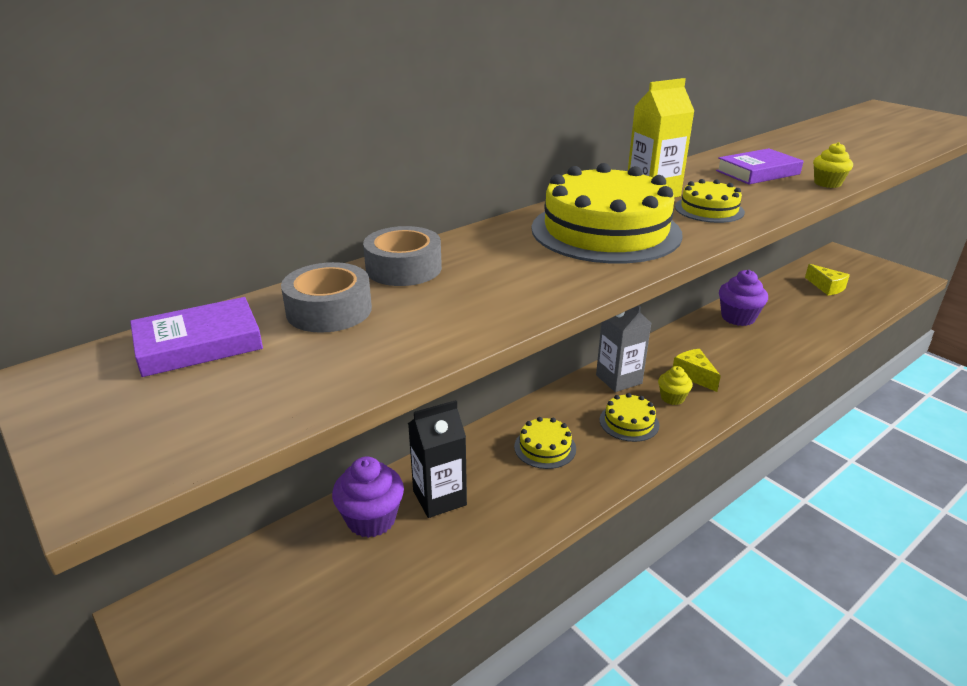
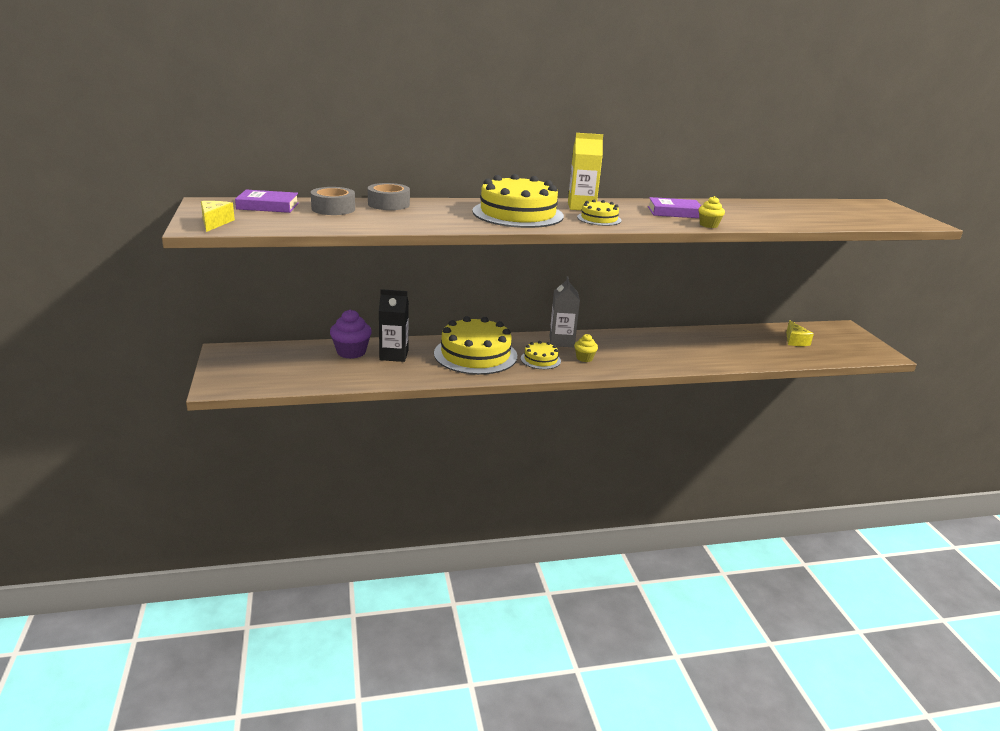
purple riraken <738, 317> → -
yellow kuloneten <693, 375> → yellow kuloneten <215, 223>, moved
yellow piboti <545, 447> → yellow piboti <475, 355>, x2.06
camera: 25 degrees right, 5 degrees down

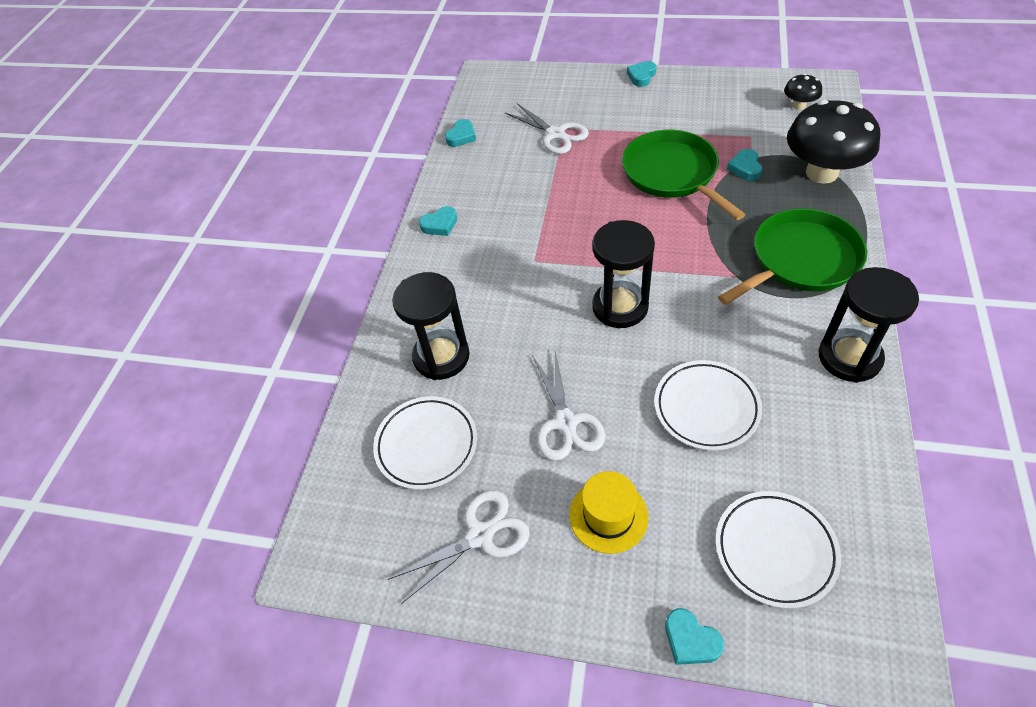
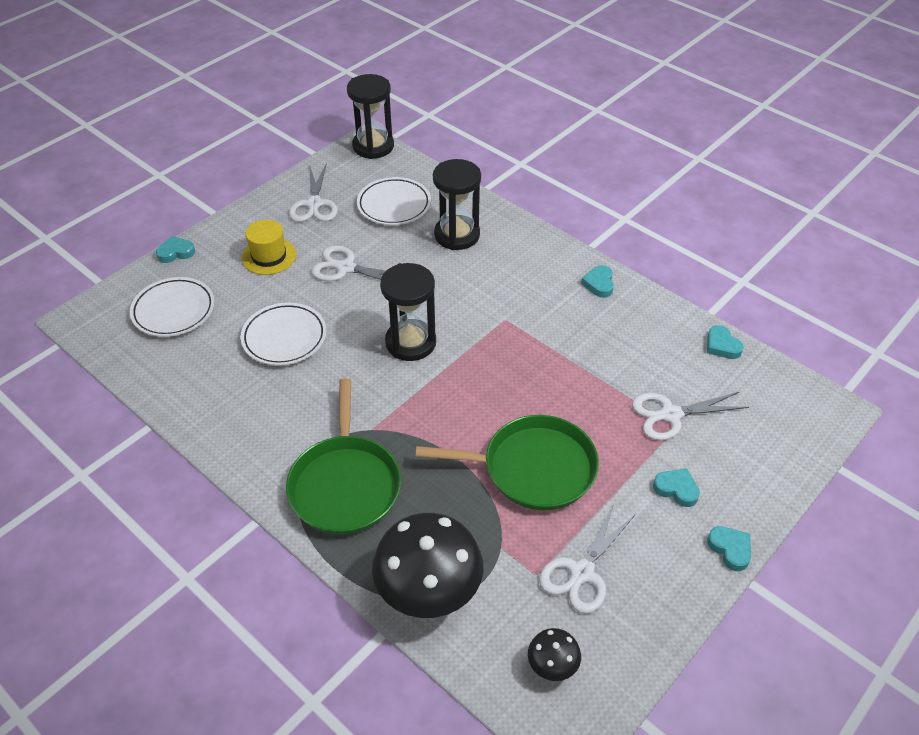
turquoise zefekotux <745, 168> → turquoise zefekotux <676, 489>, moved
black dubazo <849, 357> → black dubazo <373, 146>, moved
- → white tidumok <582, 573>
camera: 115 degrees right, 5 degrees down

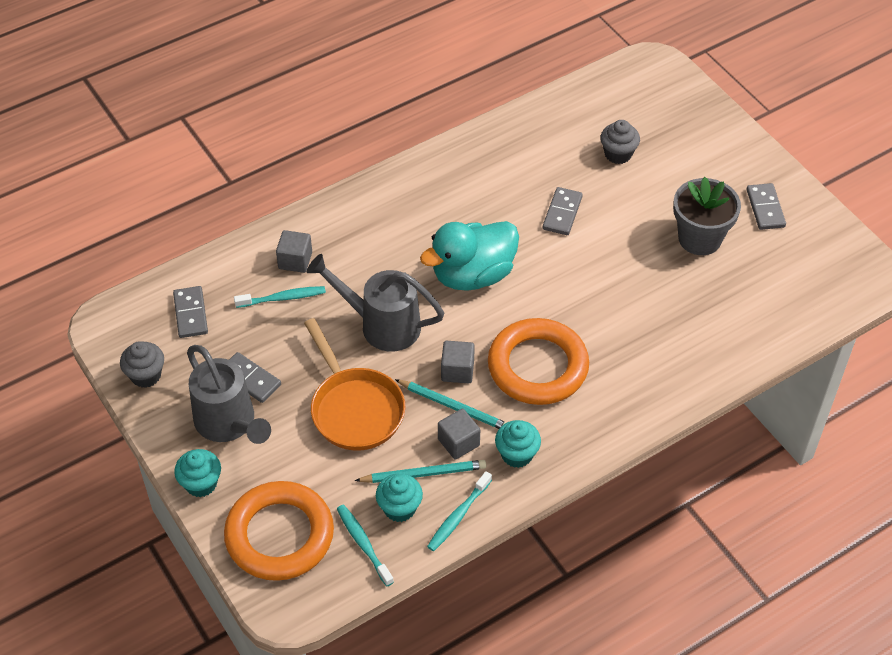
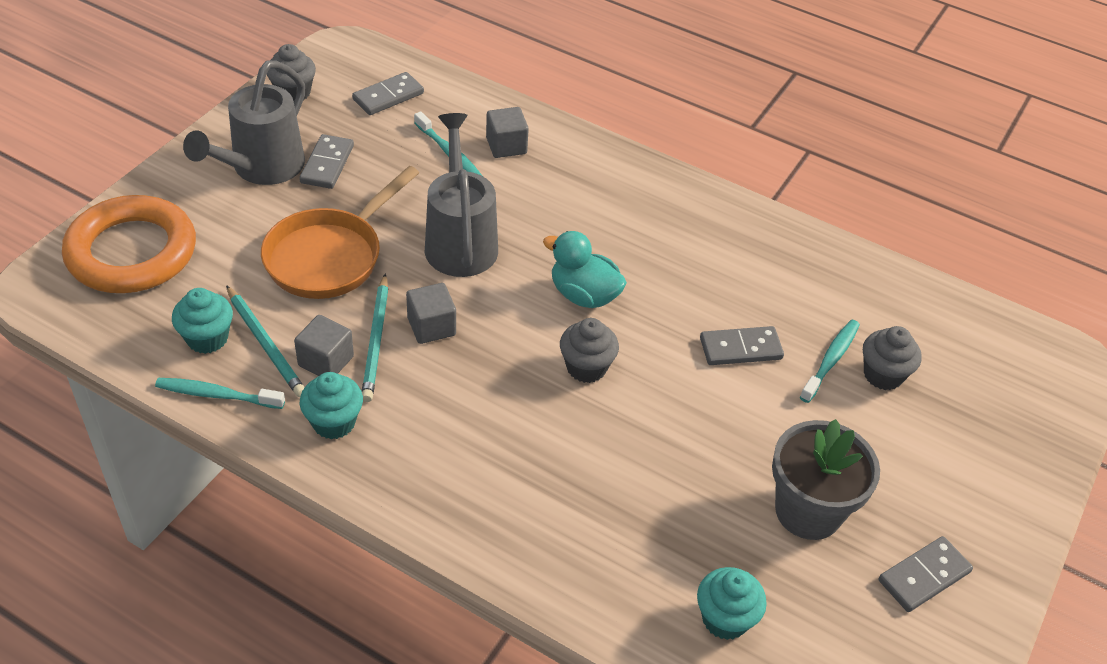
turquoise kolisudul <473, 275> → turquoise kolisudul <584, 295>, x0.65
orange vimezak <537, 366> → -
turquoise riraken <201, 483> → turquoise riraken <725, 618>, moved
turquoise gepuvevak <363, 544> → turquoise gepuvevak <830, 360>, moved
- → grey riraken <586, 367>
camera: 60 degrees right, 5 degrees down

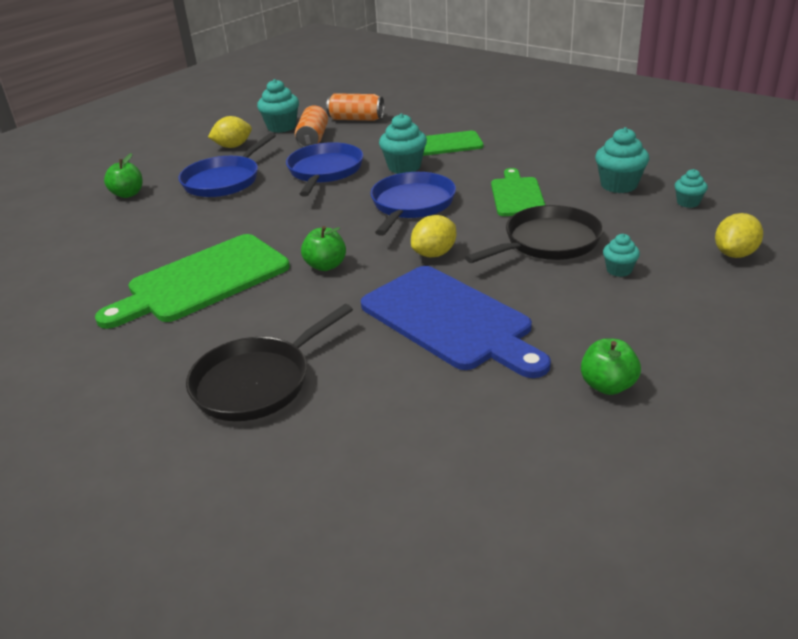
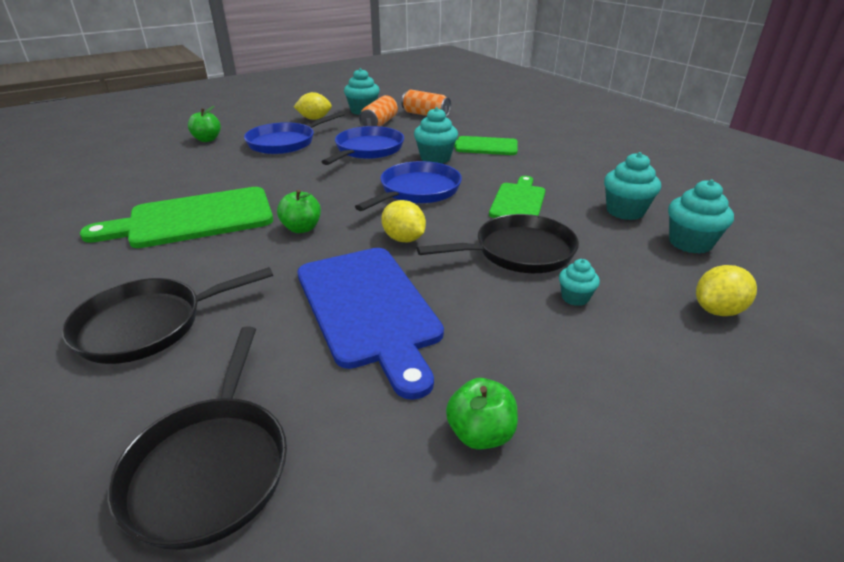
turquoise riraken <688, 202> → turquoise riraken <690, 243>, x1.74
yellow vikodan <434, 254> → yellow vikodan <403, 239>, 75 degrees clockwise
- → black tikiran <211, 467>
camera: 15 degrees right, 0 degrees up

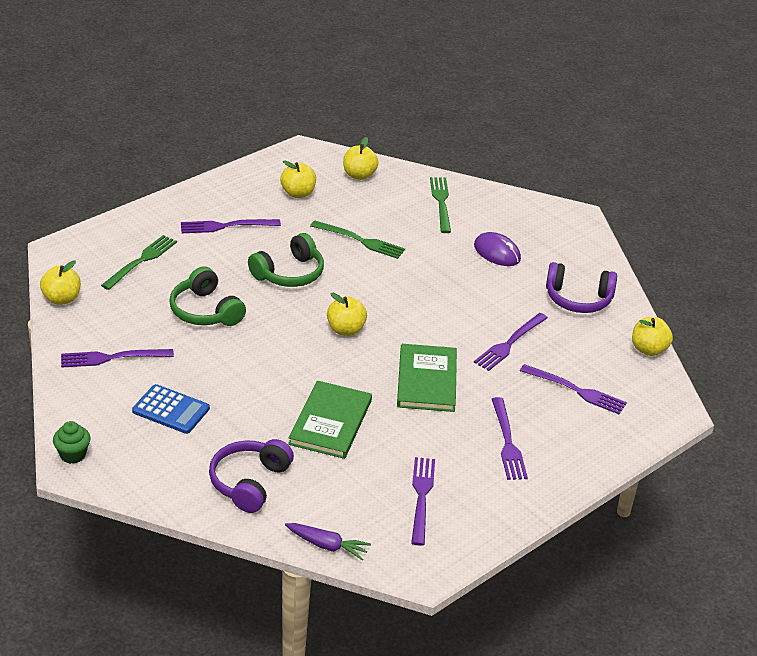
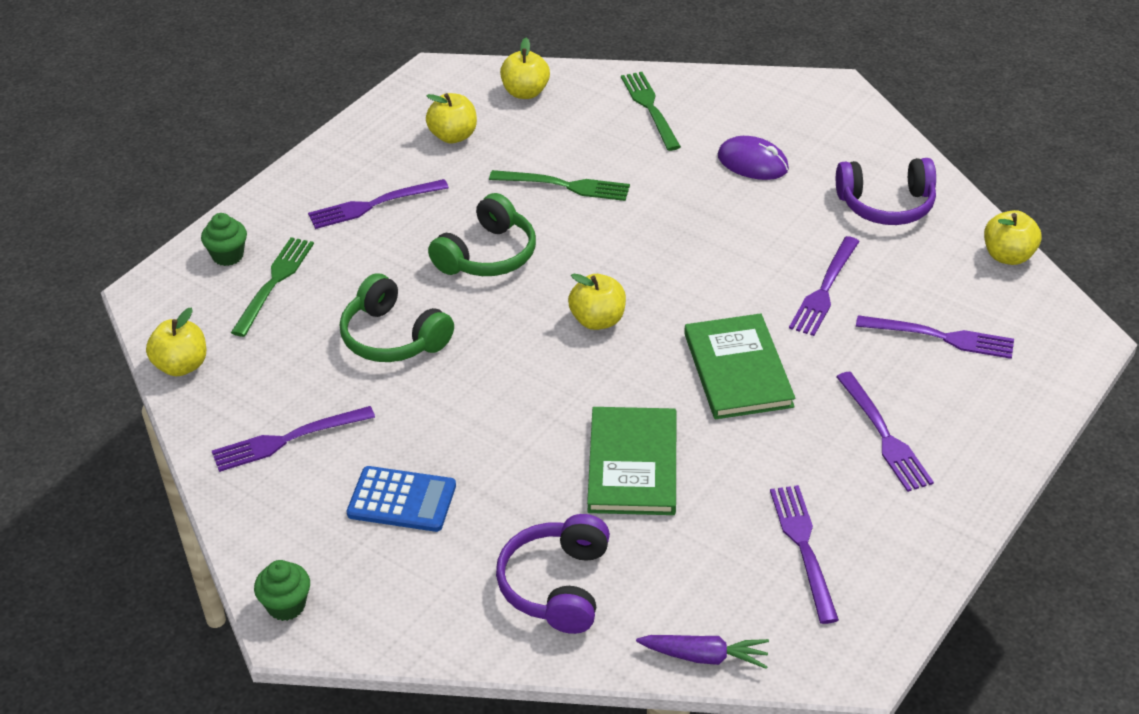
- → green riraken <228, 256>
camera: 10 degrees left, 5 degrees up

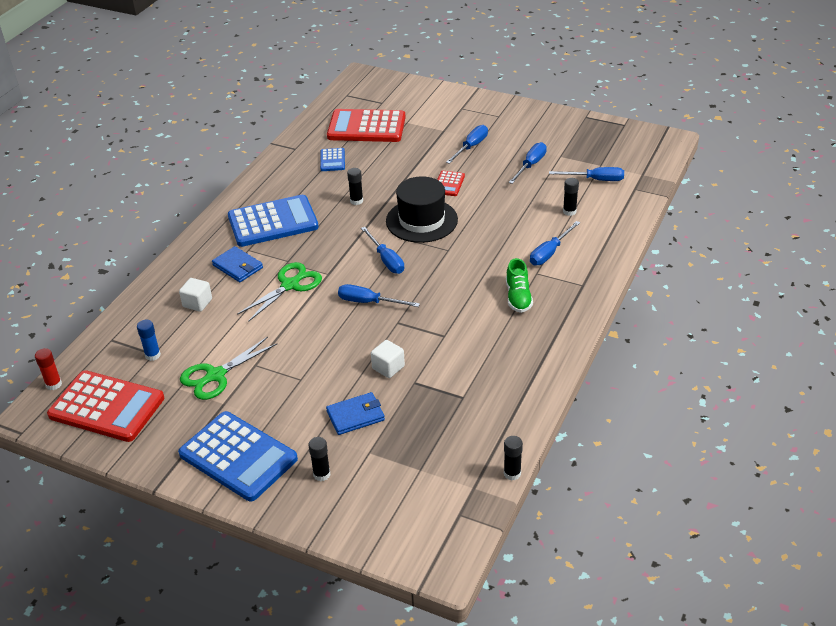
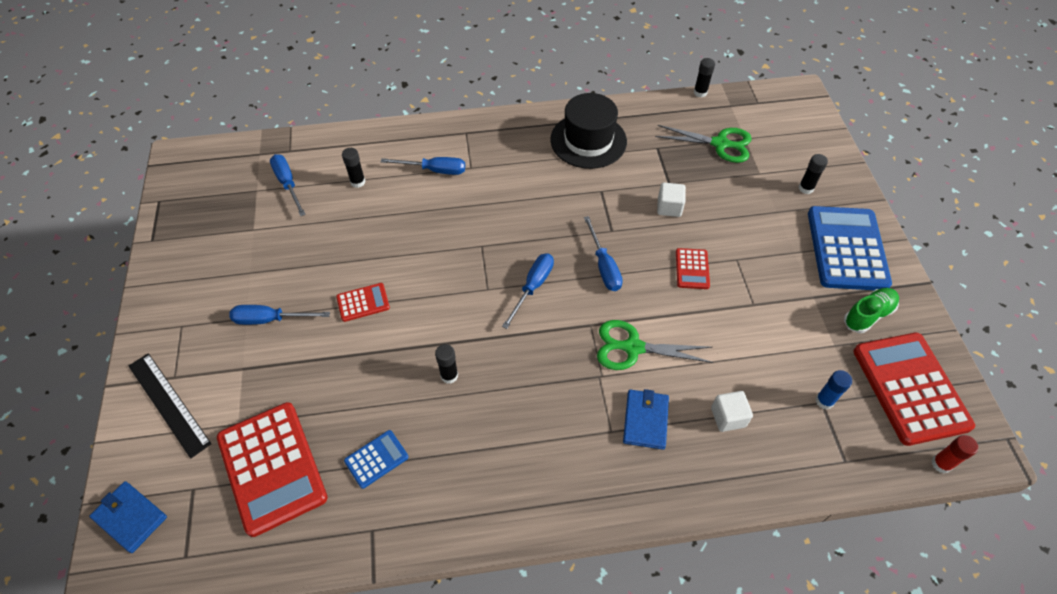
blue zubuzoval <530, 165> → -
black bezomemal <421, 220> → black bezomemal <588, 140>, moved
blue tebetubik <273, 222> → -
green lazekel <518, 297> → green lazekel <868, 315>, moved
green tidumok <215, 376> → green tidumok <720, 144>, moved
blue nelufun <355, 416> → blue nelufun <130, 517>, moved
- → red tebetubik <692, 269>
- → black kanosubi <169, 404>
camera: 125 degrees left, 15 degrees up

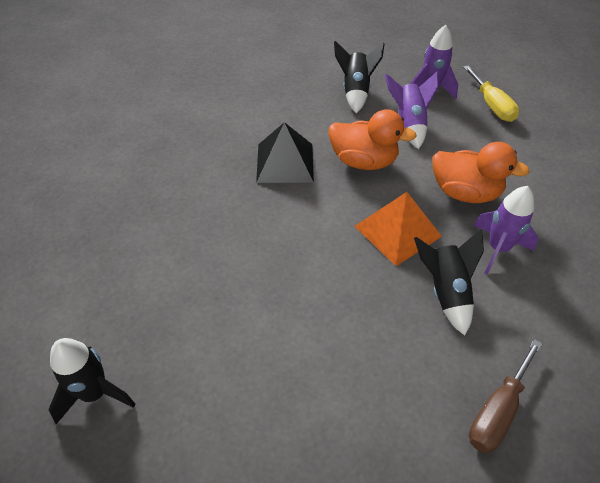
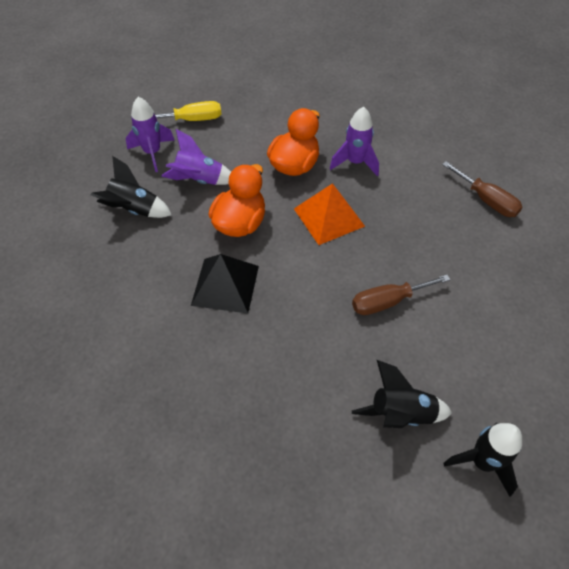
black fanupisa <445, 292> → black fanupisa <400, 414>, moved
- → brown zubuzoval <388, 301>
camera: 80 degrees left, 5 degrees up

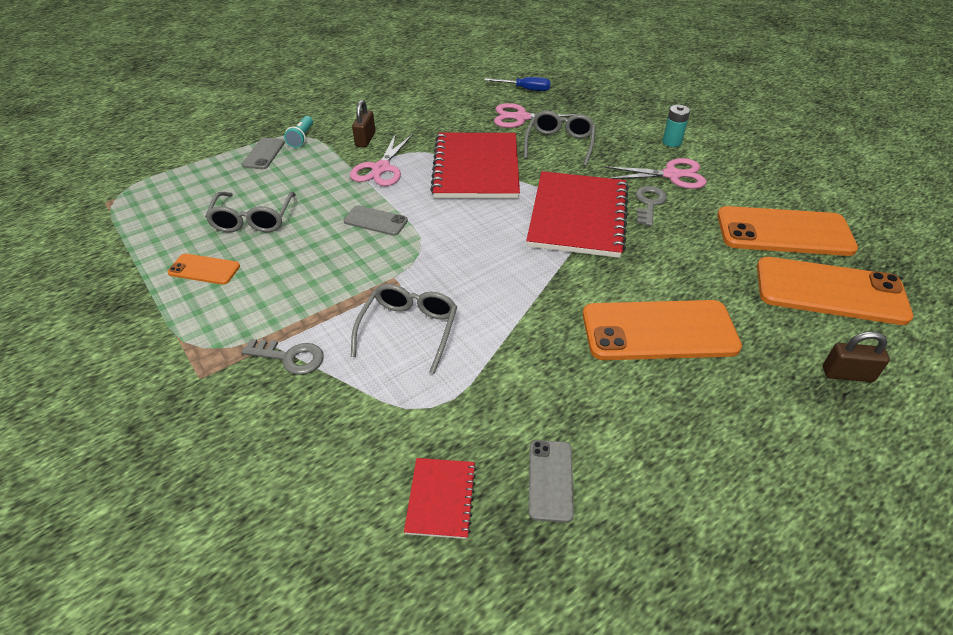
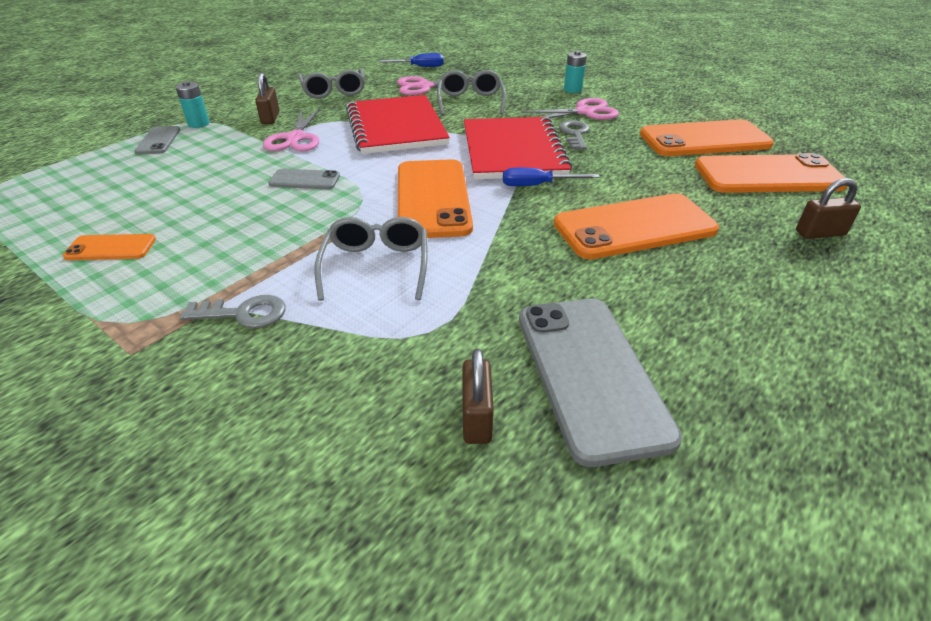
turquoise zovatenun <301, 138> → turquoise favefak <198, 124>
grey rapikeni <253, 220> → grey rapikeni <334, 91>, moved
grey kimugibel <550, 480> → grey kimugibel <590, 374>, x2.04
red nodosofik <441, 498> → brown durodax <476, 417>
- → orange kimugibel <432, 198>
- → blue zubuzoval <537, 185>
camera: 15 degrees left, 5 degrees down

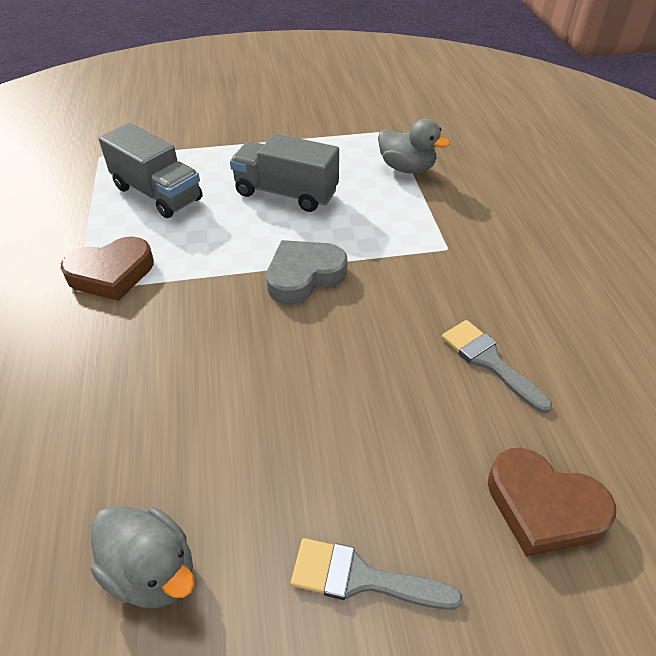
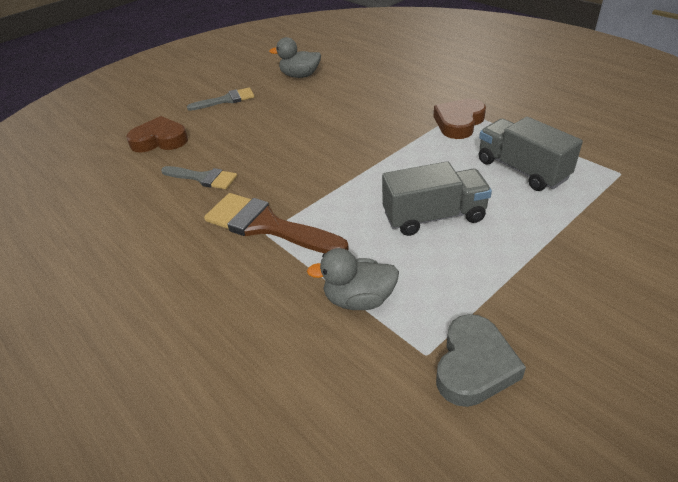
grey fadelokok <157, 193> → grey fadelokok <521, 170>, 45 degrees clockwise
grey zefekotux <304, 276> → grey zefekotux <474, 365>, moved
- → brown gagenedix <267, 226>
camera: 150 degrees right, 5 degrees down

